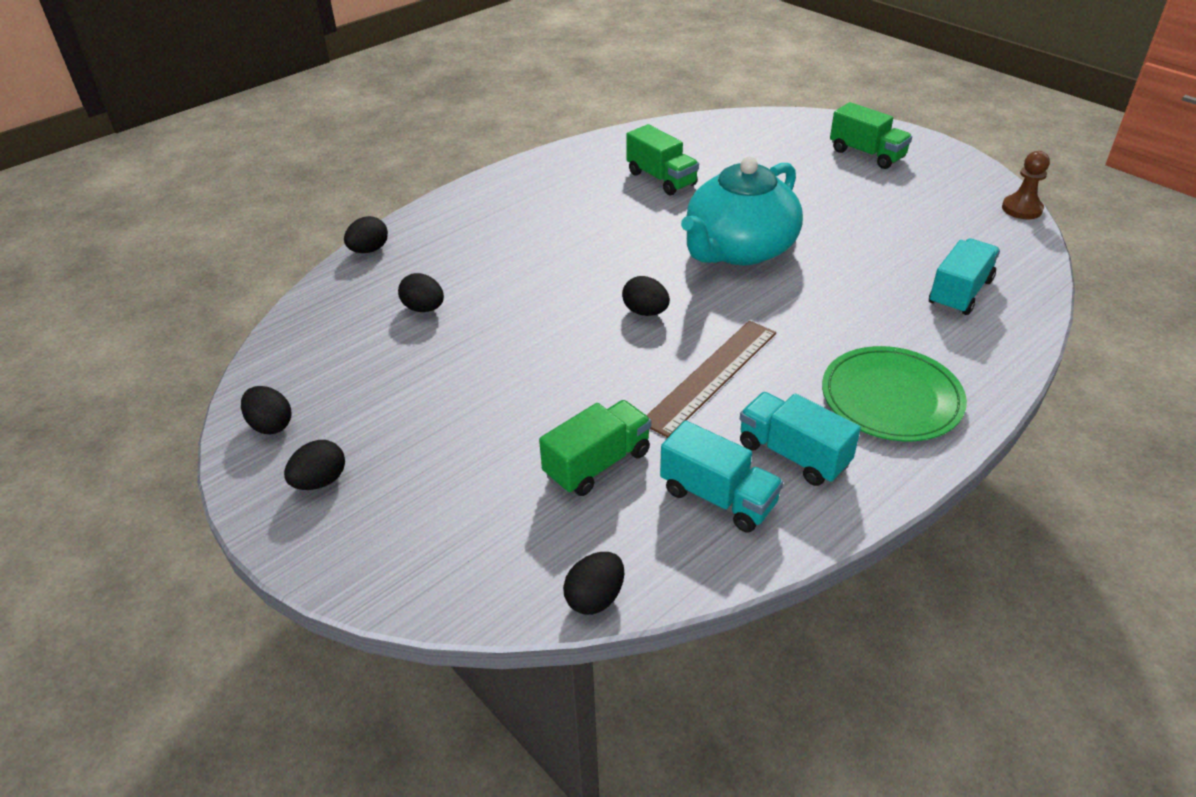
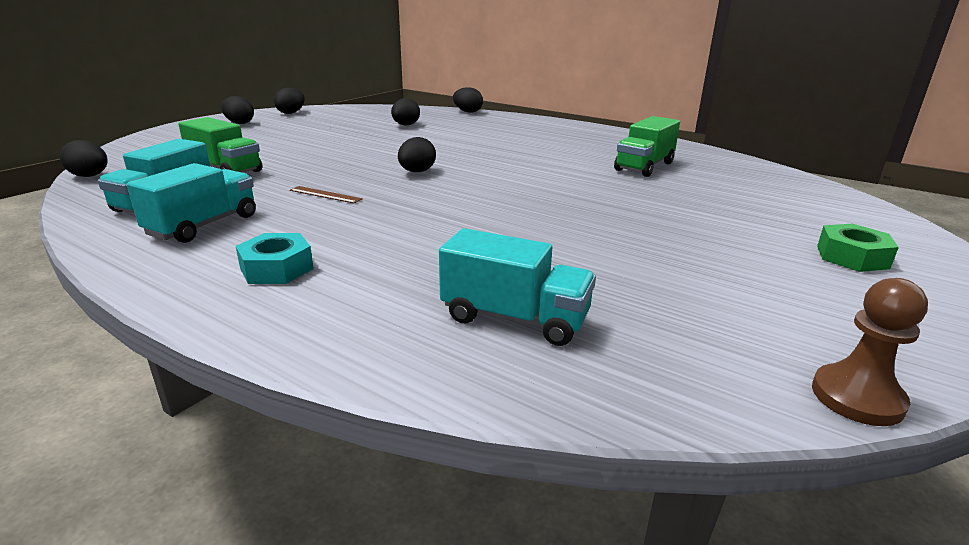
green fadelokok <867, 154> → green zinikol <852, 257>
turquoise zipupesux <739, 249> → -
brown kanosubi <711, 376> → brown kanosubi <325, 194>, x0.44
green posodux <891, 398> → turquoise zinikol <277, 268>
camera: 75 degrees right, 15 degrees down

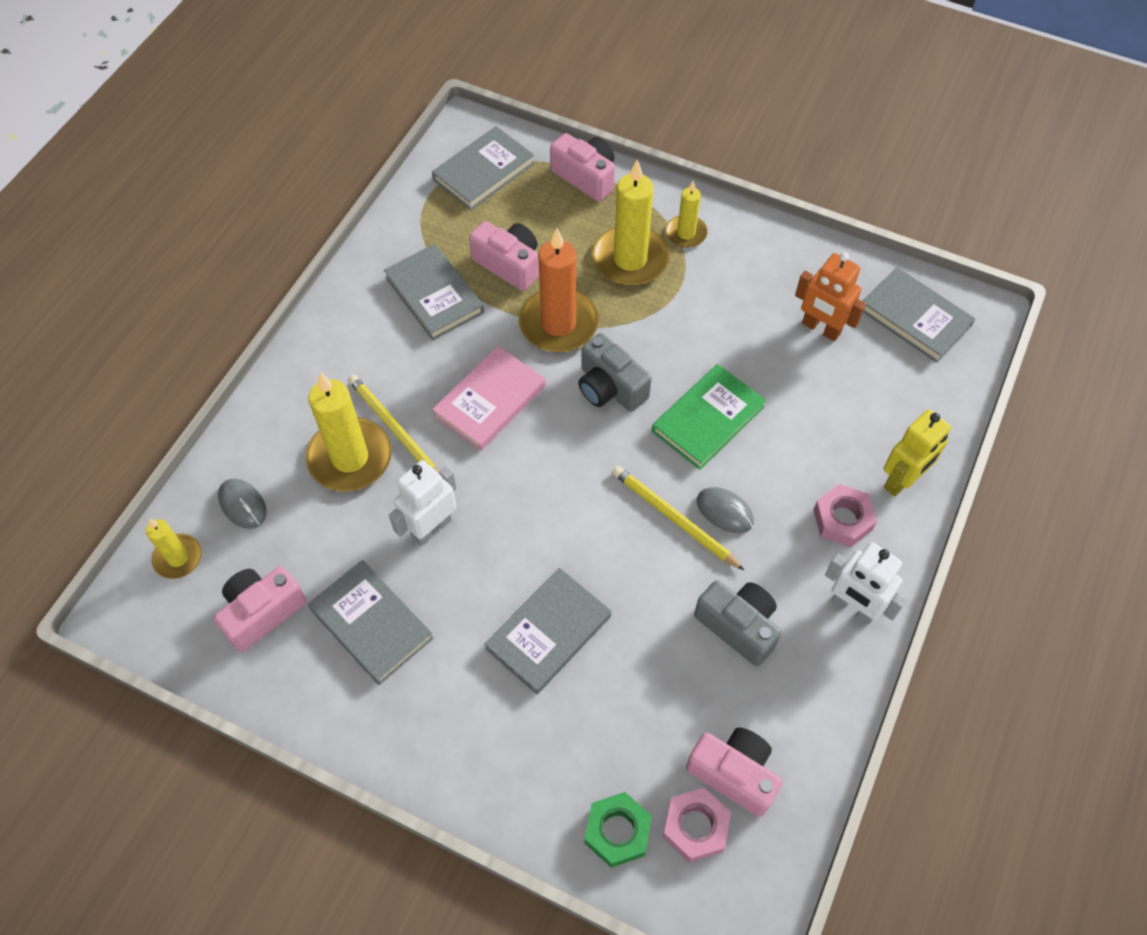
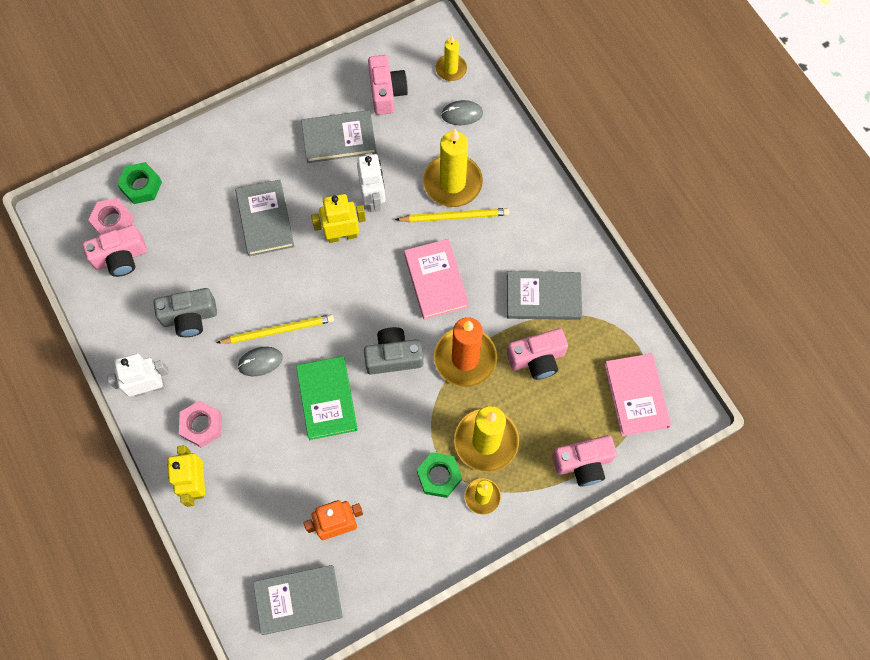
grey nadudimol <483, 171> → pink nadudimol <636, 395>
- → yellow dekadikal <342, 235>
- → green zinikol <439, 476>
camera: 125 degrees right, 10 degrees up

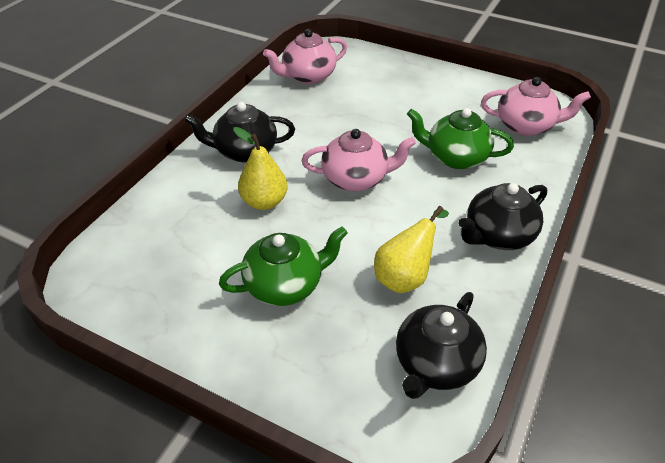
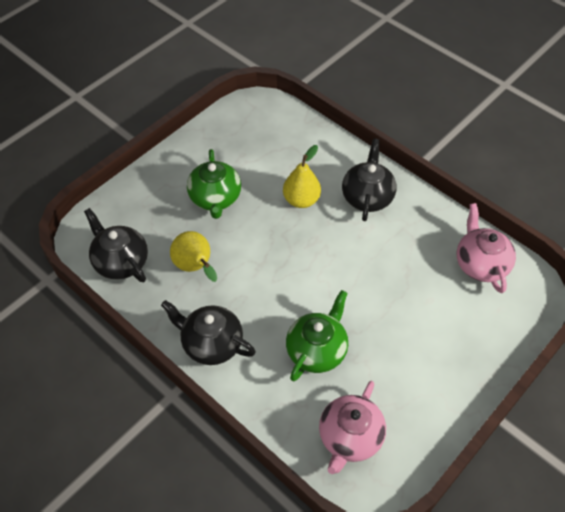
pink zipupesux <356, 179> → -
black zipupesux <497, 235> → black zipupesux <211, 343>, 45 degrees counterclockwise
camera: 105 degrees right, 10 degrees up

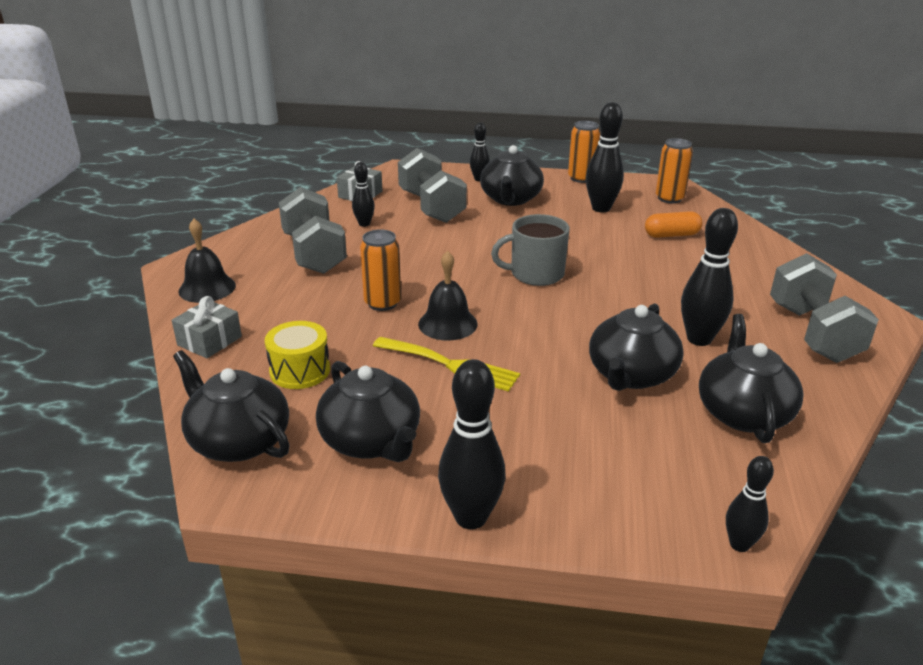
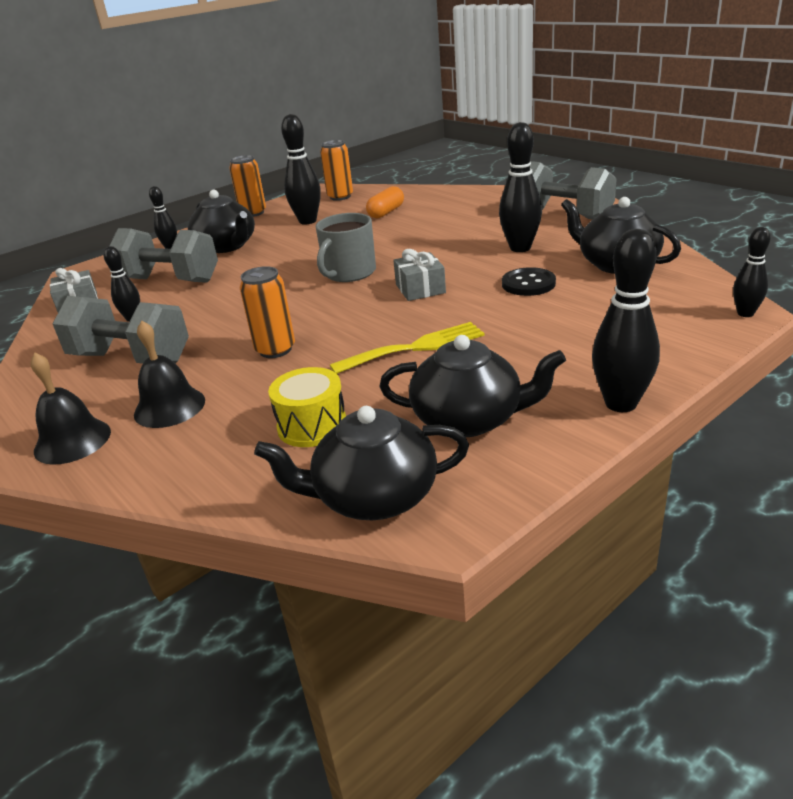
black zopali <447, 324> → black zopali <169, 407>, moved
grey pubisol <209, 341> → grey pubisol <420, 289>, moved
black zipupesux <631, 375> → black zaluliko <528, 284>
camera: 45 degrees left, 0 degrees up

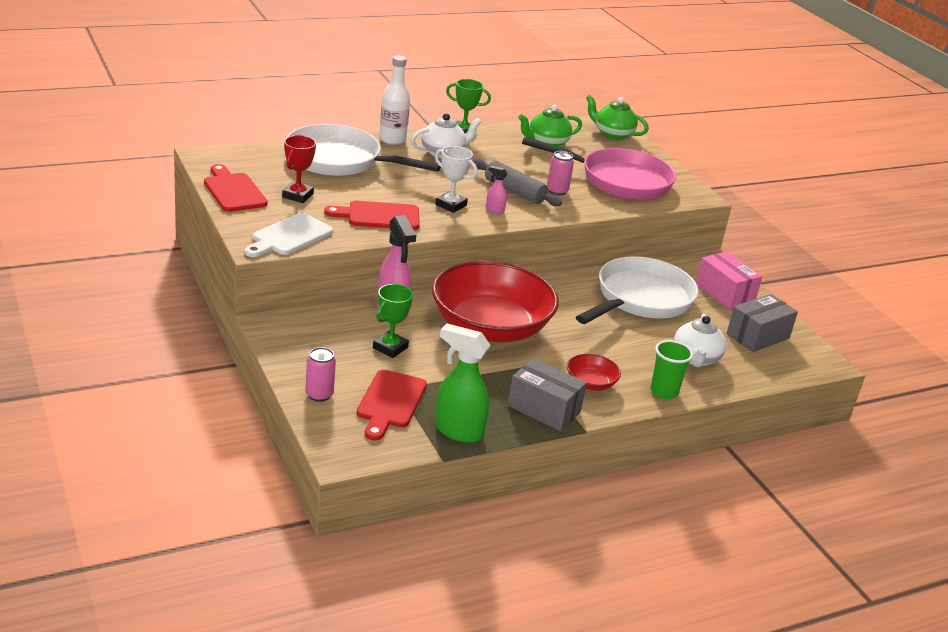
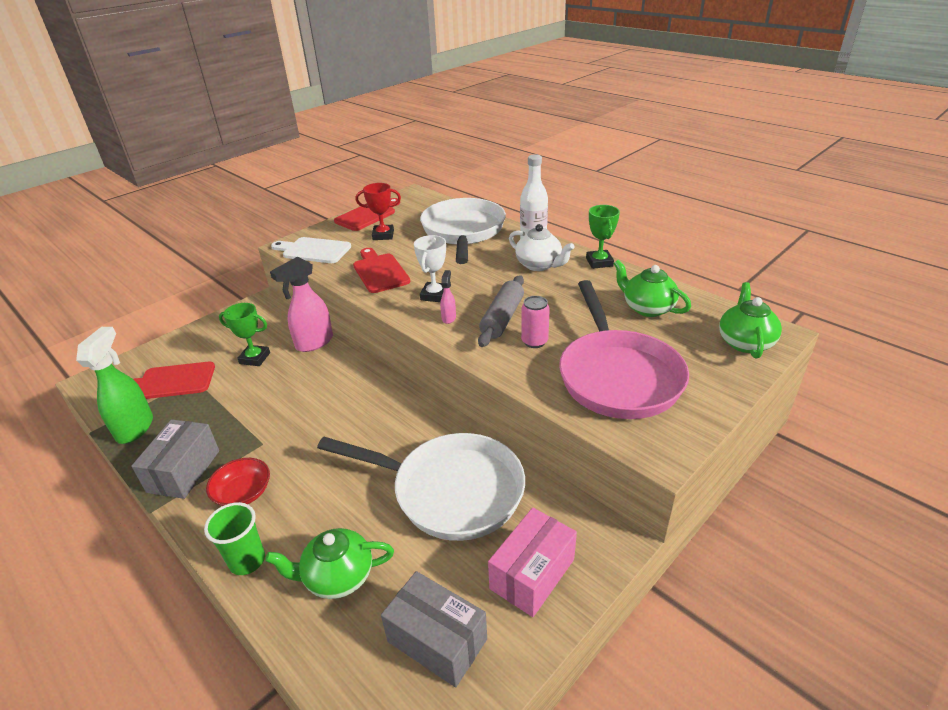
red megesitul <490, 327> → -
white zipupesux <696, 358> → green zipupesux <338, 577>
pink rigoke <319, 395> → -
camera: 75 degrees right, 5 degrees up

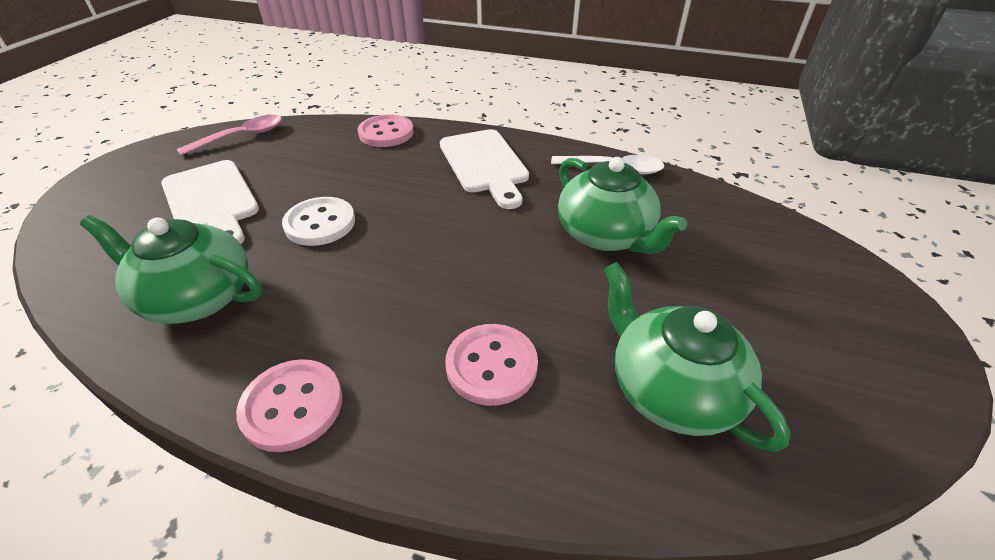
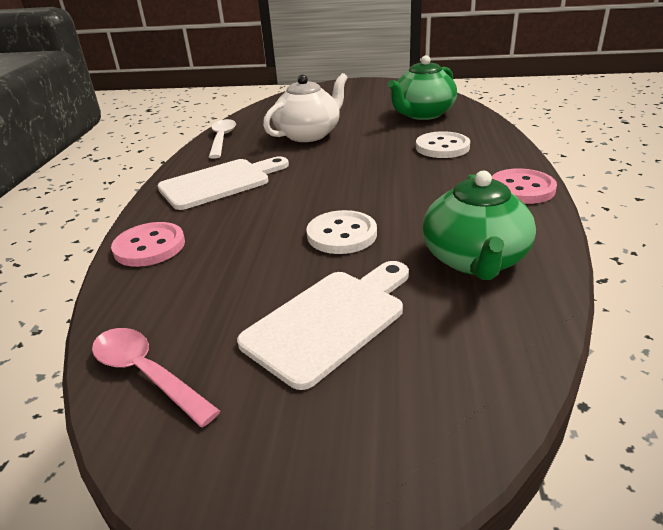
green zipupesux <605, 235> → white zipupesux <309, 134>
pink zaluliko <491, 366> → white zaluliko <442, 147>
camera: 100 degrees left, 10 degrees down

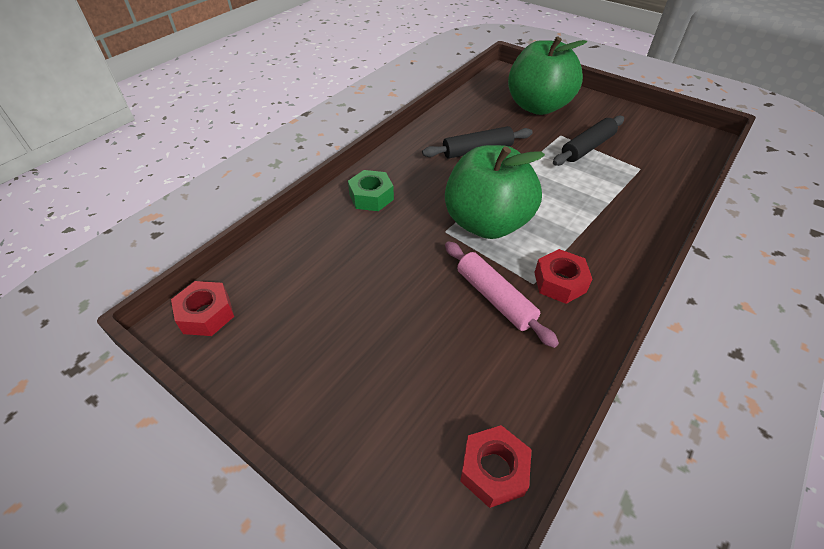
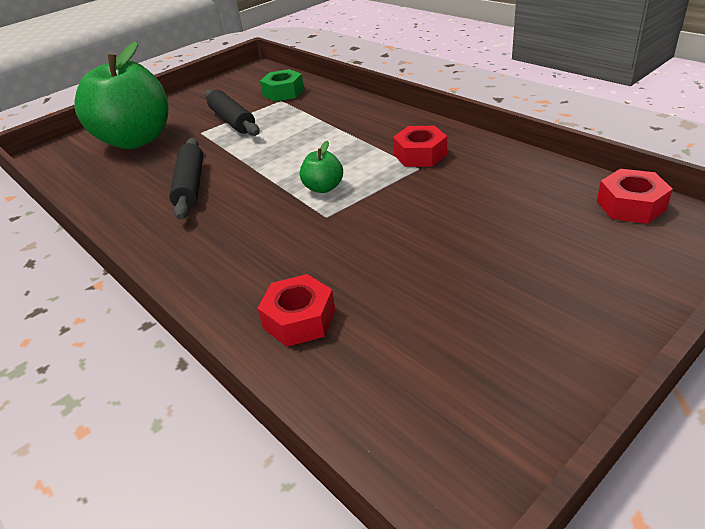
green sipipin <487, 223> → green sipipin <323, 188>, x0.41
green zinikol <371, 197> → green zinikol <283, 92>, moved
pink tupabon <495, 298> → -
red zinikol <206, 314> → red zinikol <299, 319>, moved
camera: 75 degrees left, 10 degrees down

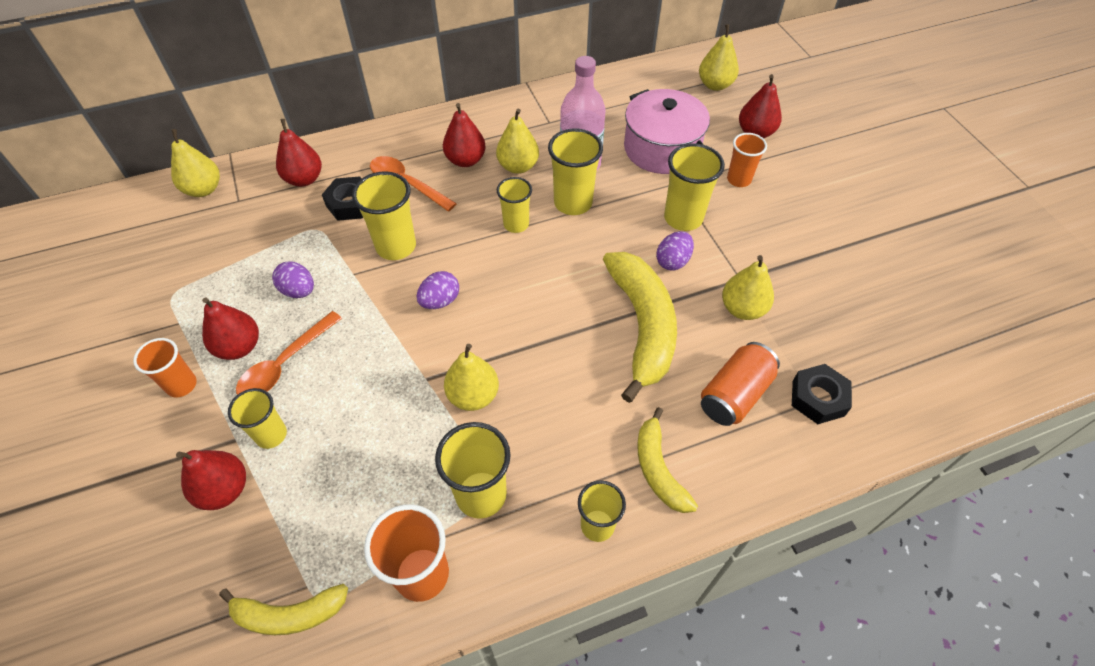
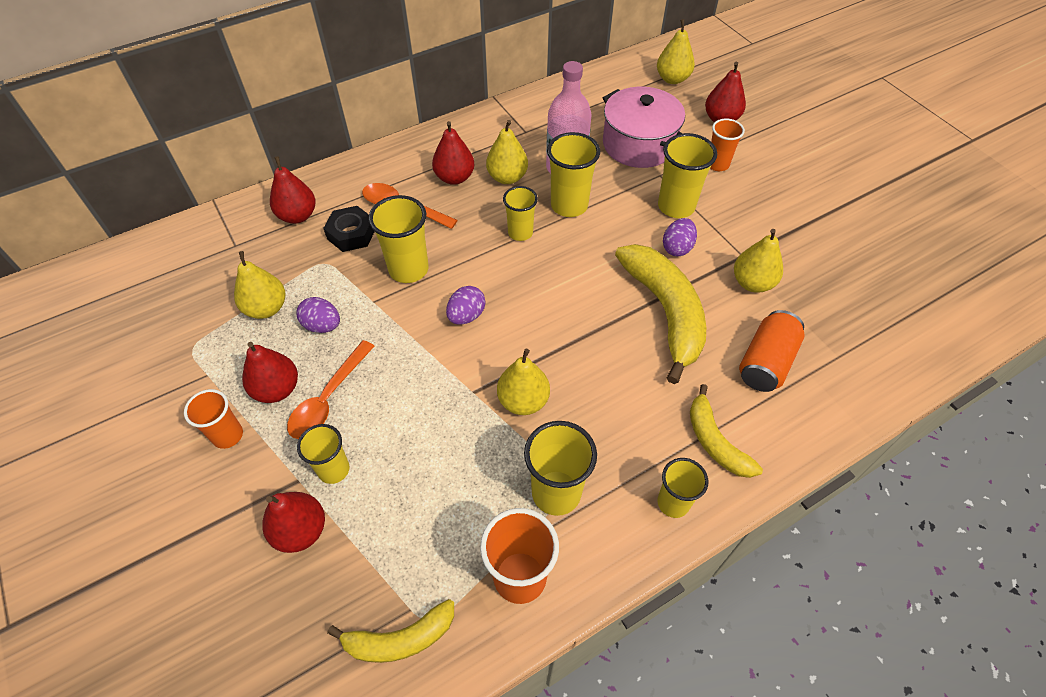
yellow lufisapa <203, 189> → yellow lufisapa <266, 308>, moved
black zinikol <818, 398> → -
camera: 10 degrees left, 0 degrees up

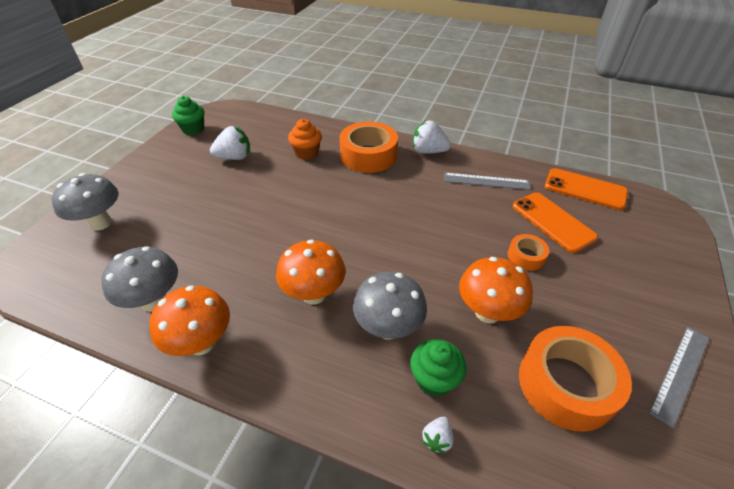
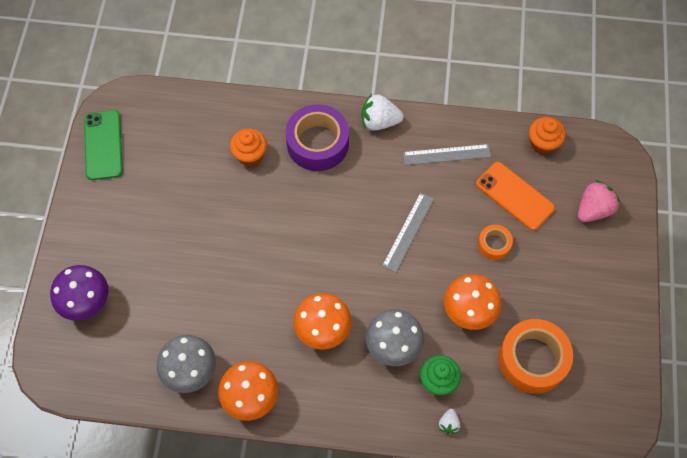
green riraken <193, 129> → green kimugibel <103, 145>
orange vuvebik <368, 155> → purple vuvebik <317, 143>
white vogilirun <234, 157> → -
orange kimugibel <585, 189> → orange riraken <543, 143>
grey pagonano <100, 223> → purple pagonano <87, 303>
grey kanosubi <680, 373> → grey kanosubi <408, 232>, moved
- → pink vogilirun <593, 209>
camera: 15 degrees left, 20 degrees up

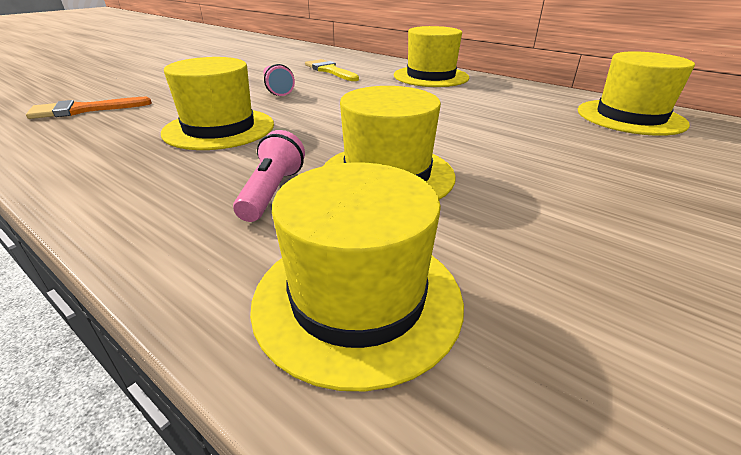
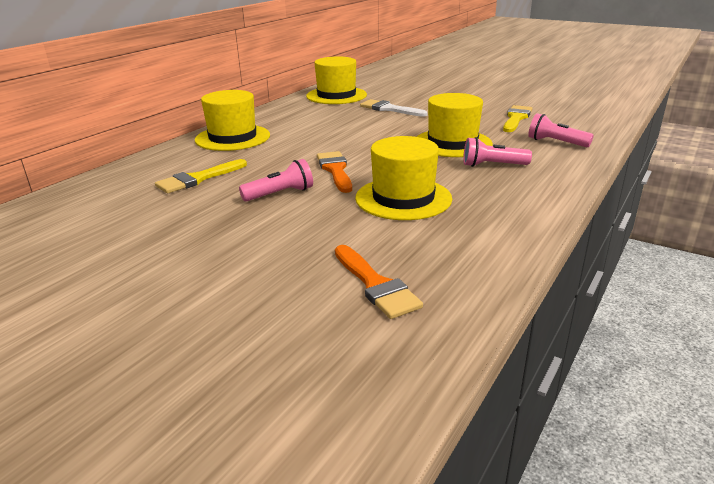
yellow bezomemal <358, 298> → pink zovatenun <556, 142>
- → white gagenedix <389, 109>
- → yellow gagenedix <516, 118>
- → orange gagenedix <335, 170>
camera: 95 degrees left, 5 degrees down

